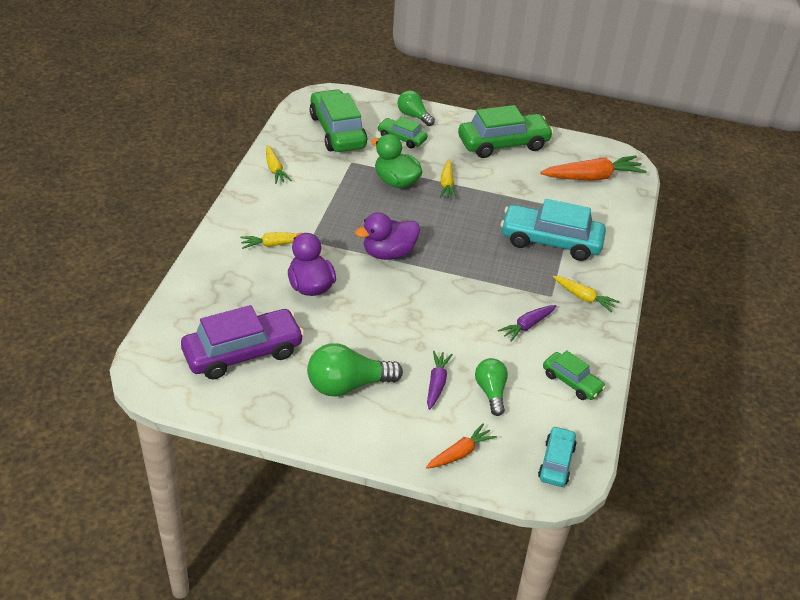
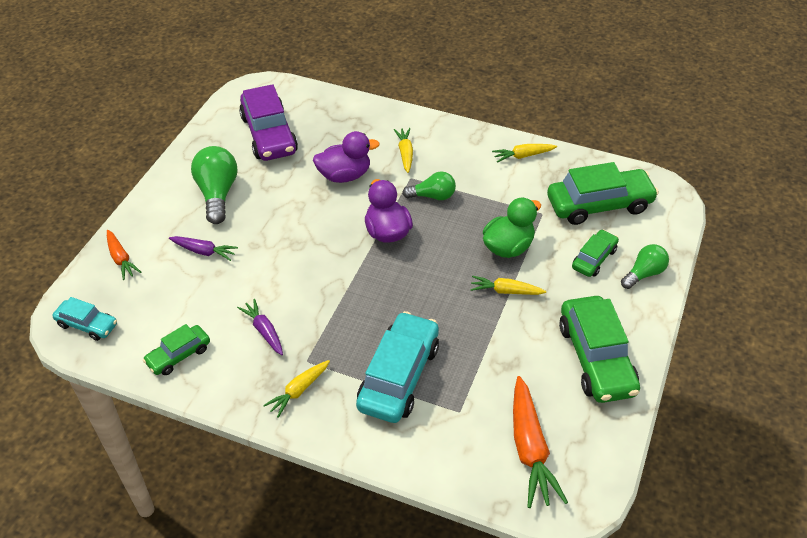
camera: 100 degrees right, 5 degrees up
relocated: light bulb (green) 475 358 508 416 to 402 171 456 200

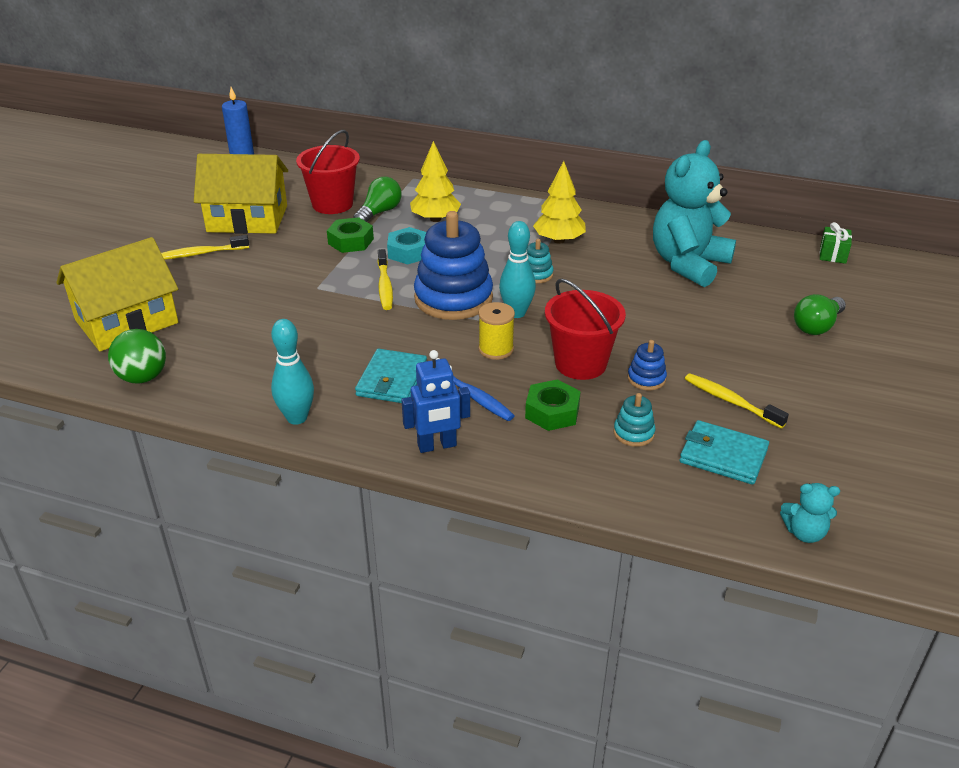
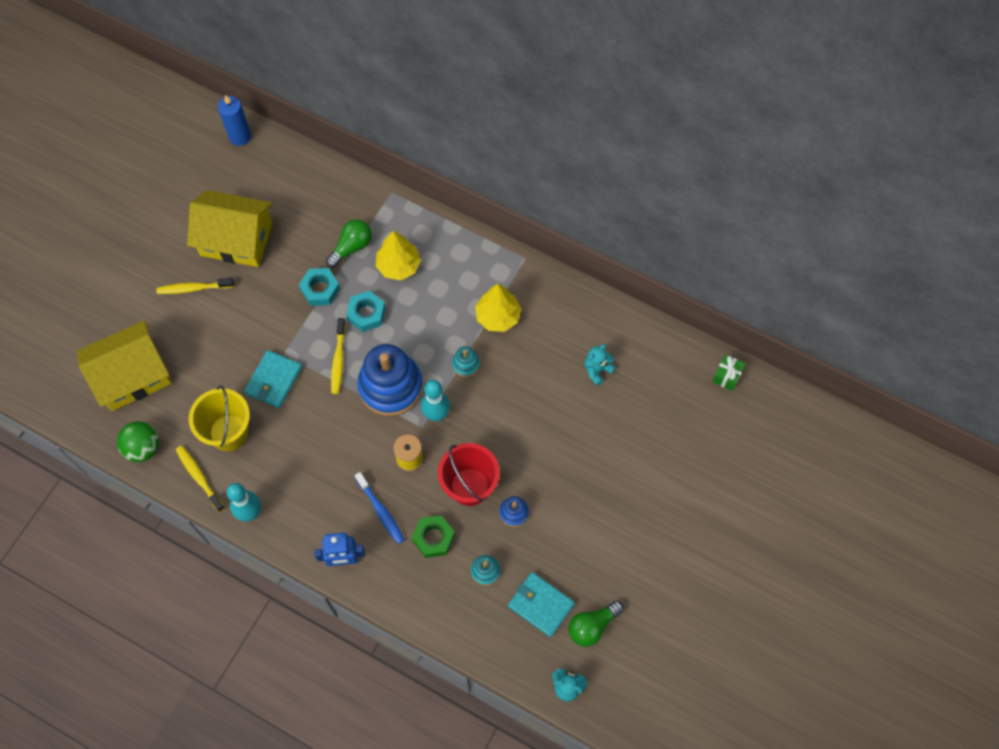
camera: 10 degrees right, 30 degrees up
missing: bucket (red) 296 130 360 214
appeared: bucket (yellow) 189 385 250 451
relocated: wallet (turquoise) 355 349 427 403 to 244 350 302 408; toothbrush (yellow) 685 373 789 429 to 176 446 225 512; light bulb (green) 794 294 846 335 to 569 601 624 647
colour: nut (green) 327 217 374 253 to nut (turquoise) 299 268 340 306
size: teddy bear (turquoise) 653 140 736 287 = 585 344 616 386 x0.42

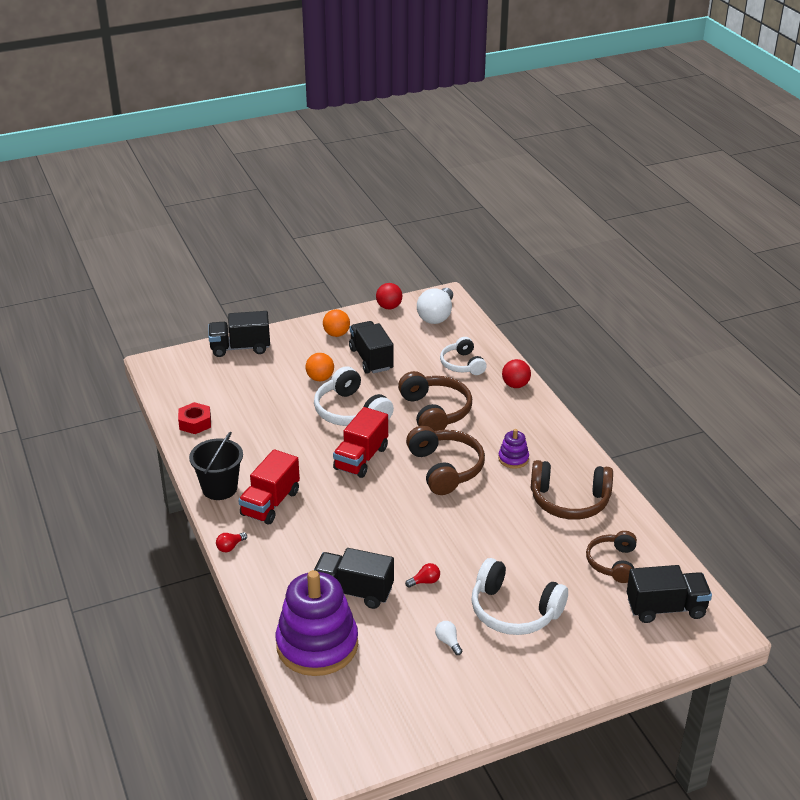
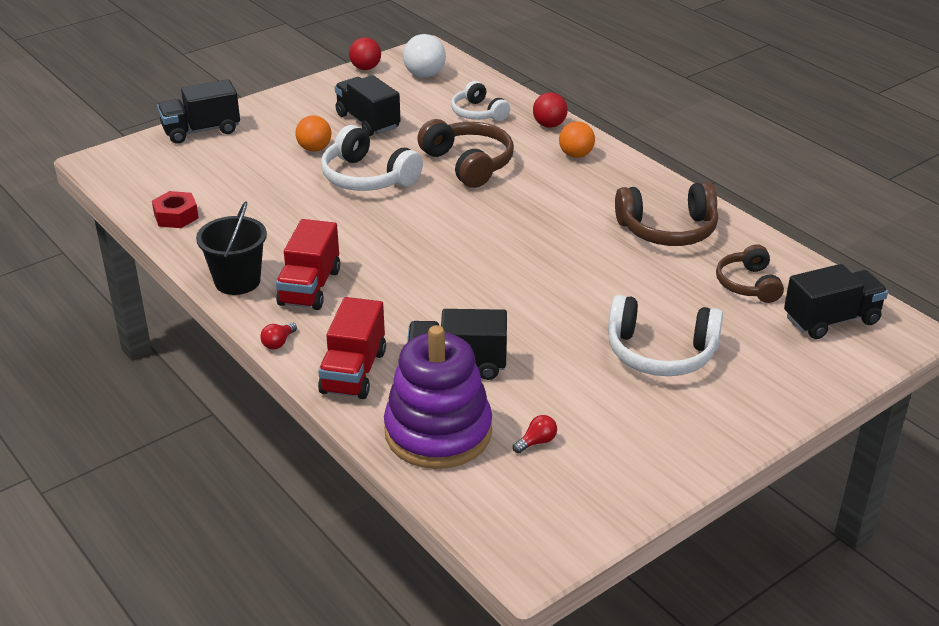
camera: 15 degrees left, 0 degrees up
missing: headphones (brown) 406 425 485 495; light bulb (white) 435 621 462 655; stacking toy (purple) 498 429 529 469
relocated: ball (orange) 323 309 350 337 to 559 121 595 158; truck (red) 333 407 388 478 to 318 297 386 399; light bulb (red) 405 563 440 588 to 513 415 557 453

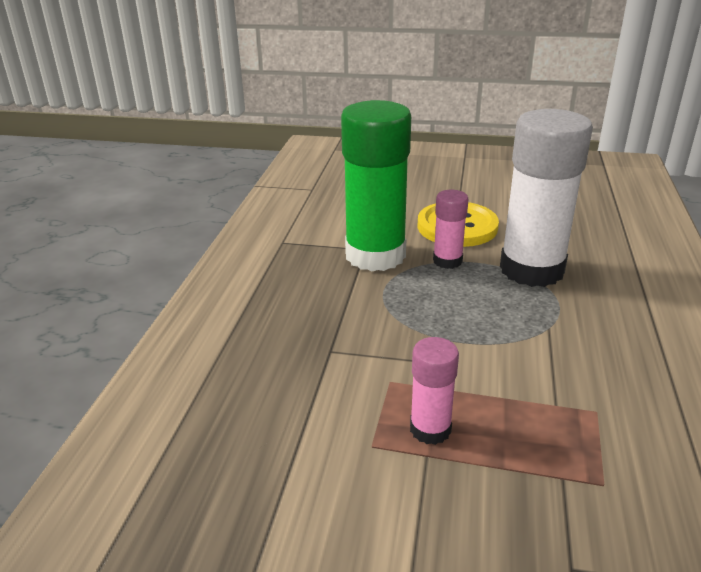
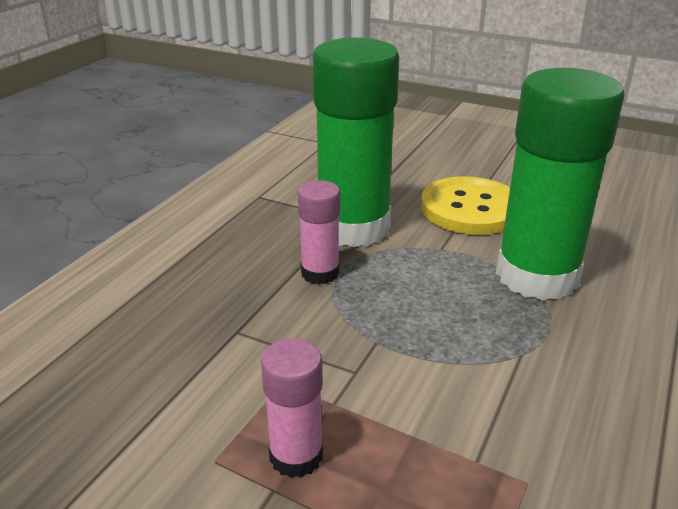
camera: 15 degrees right, 0 degrees up
relocated: glue stick (pink) 433 190 468 269 to 298 180 340 284
colour: glue stick (white) 500 109 593 287 to glue stick (green) 496 68 624 301

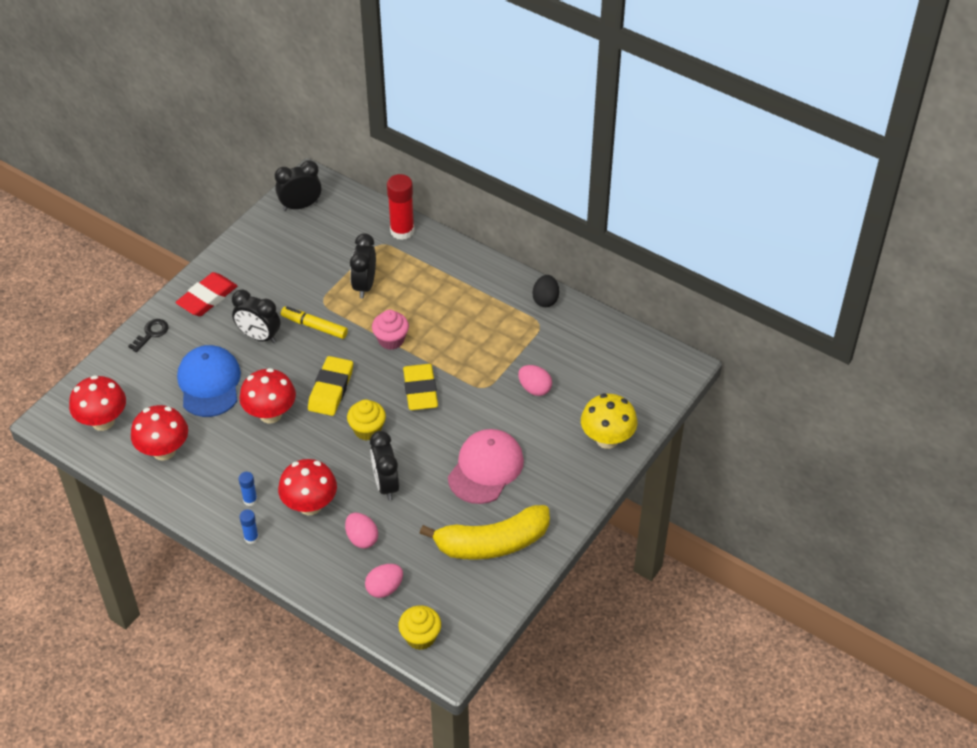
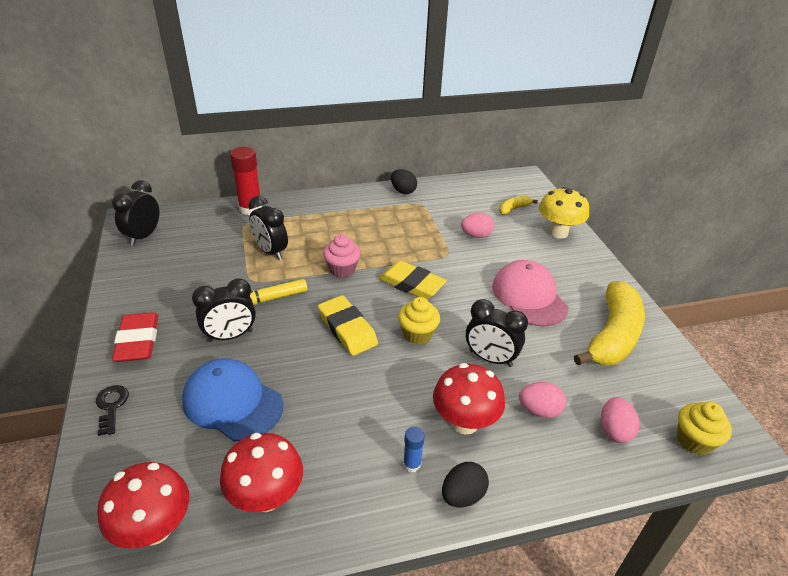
camera: 50 degrees left, 10 degrees down
missing: mushroom (red) 239 368 296 423
appeared: banana (yellow) 499 196 538 215
exchanged: glue stick (blue) 239 510 259 544 to egg (black) 442 462 489 507

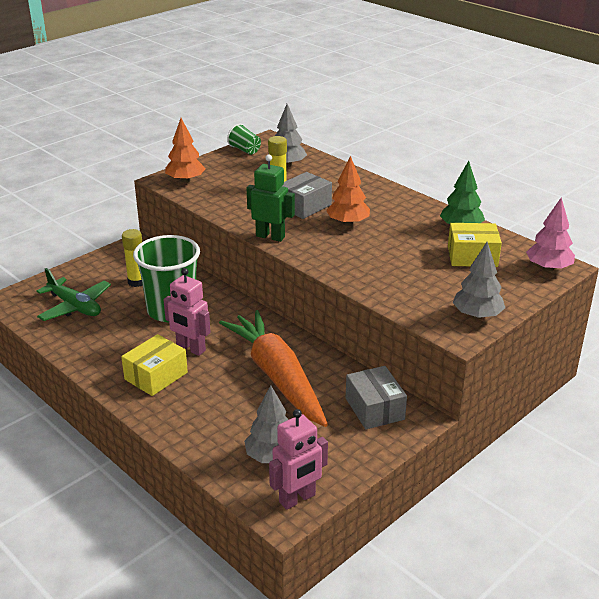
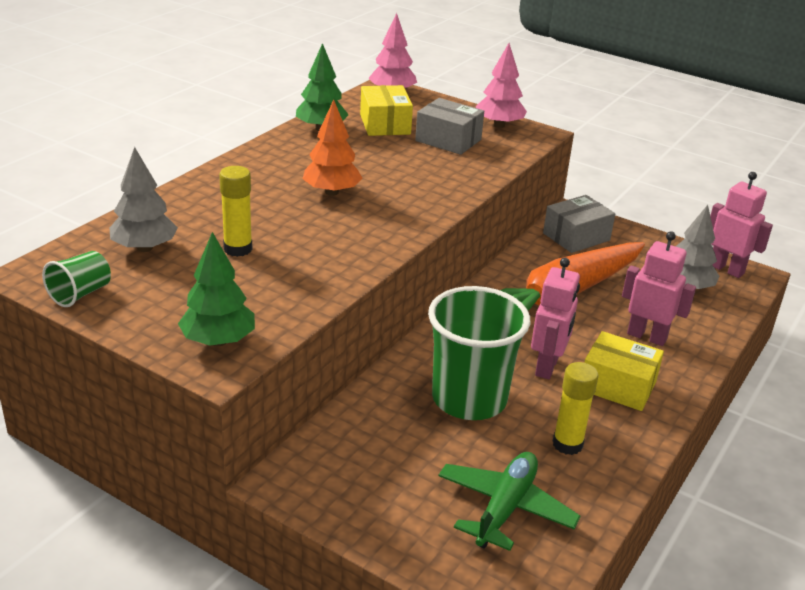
camera: 105 degrees left, 0 degrees up
missing: robot (green) 247 154 295 242
appeared: robot (pink) 622 231 696 346
relocated: glue stick (yellow) 122 229 142 287 to 553 362 598 455; box (grey) 283 172 332 219 to 415 98 484 155
colour: tree (orange) 165 118 205 183 to tree (green) 178 232 255 346; tree (grey) 453 242 505 319 to tree (pink) 476 43 527 128

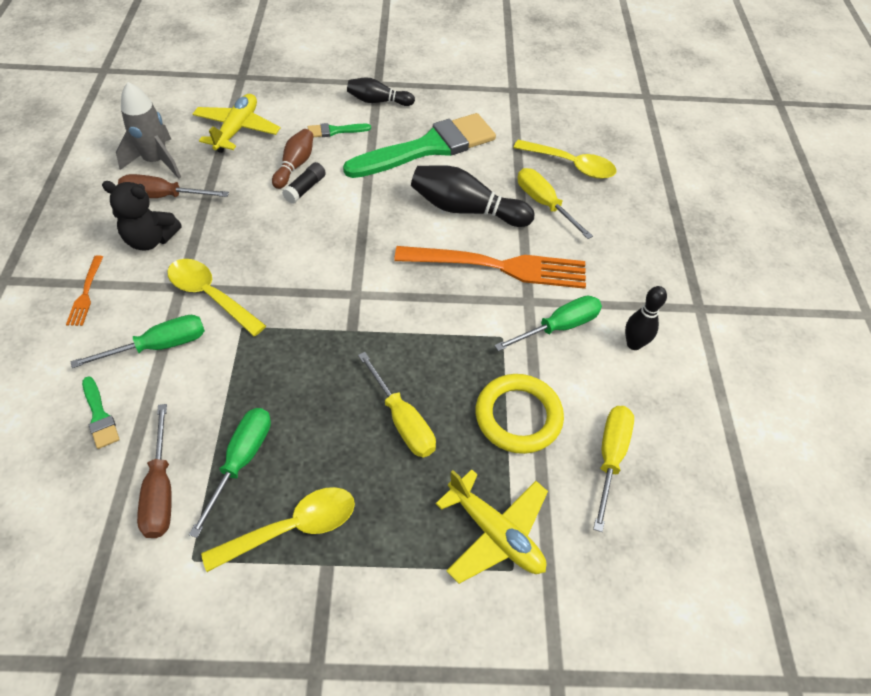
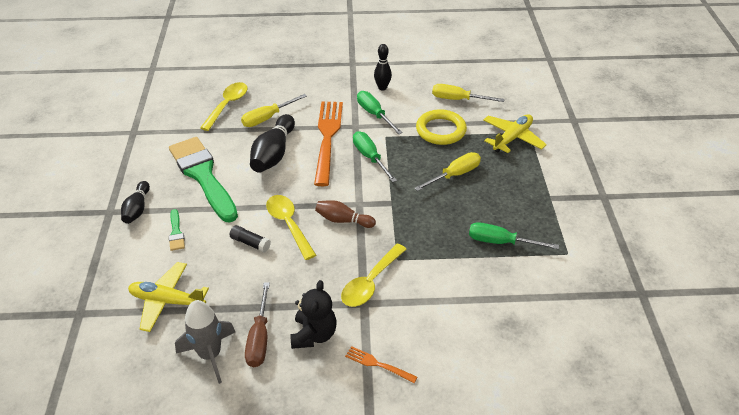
camera: 90 degrees left, 10 degrees down
missing: brush (green) 82 376 120 449; screwdriver (brown) 137 404 172 538
relocated: screwdriver (green) 70 315 205 368 to 353 131 397 182; spoon (yellow) 201 487 355 572 to 266 195 316 260; bowling pin (brown) 272 129 313 189 to 315 200 376 228
spun: fork (orange) 66 255 103 326 = 345 346 417 383 150 degrees counterclockwise

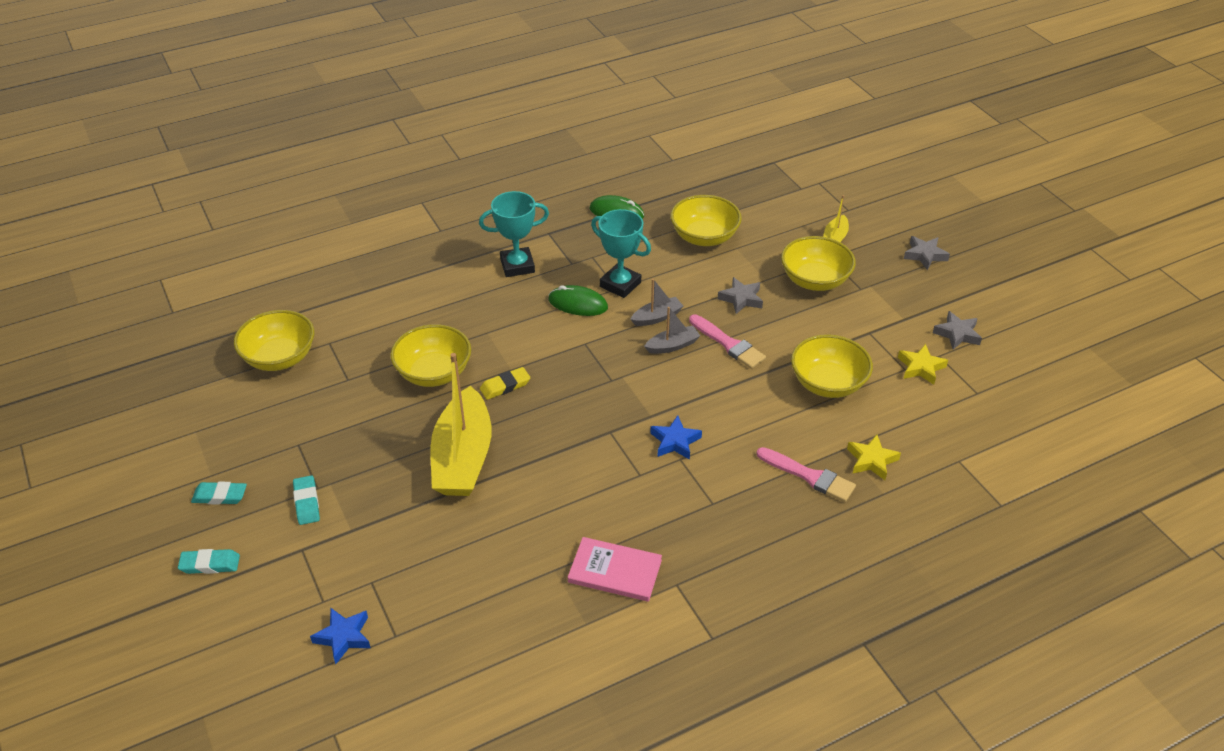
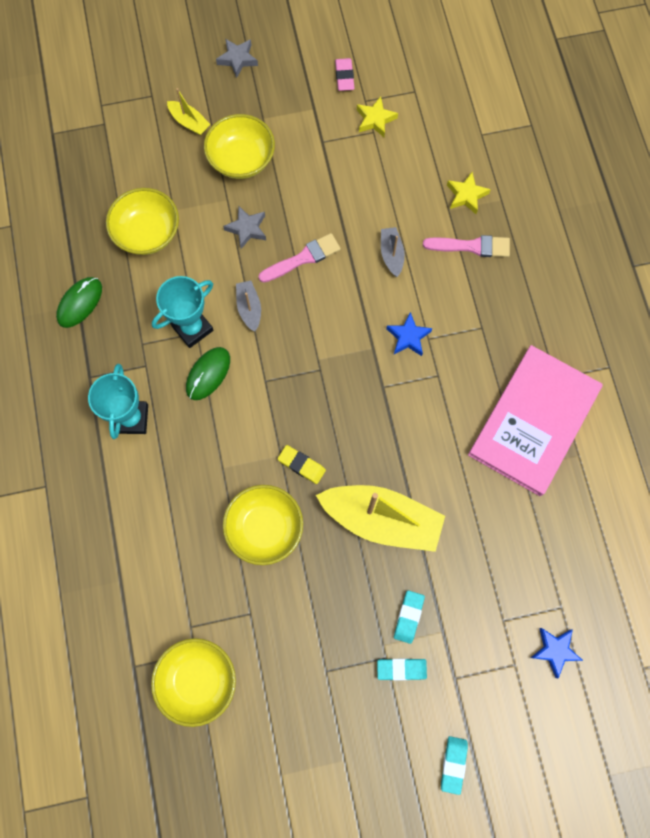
camera: 75 degrees left, 30 degrees up
missing: bowl (yellow) 791 334 873 398
relocated: eraser (turquoise) 191 481 247 505 to 394 590 425 644; boat (grey) 644 307 700 354 to 381 227 405 277
exchanged: star (grey) 933 311 982 350 to eraser (pink) 335 58 355 91
spun: eraser (yellow) 480 367 530 400 = 278 445 326 484 45 degrees counterclockwise; brush (pink) 757 447 856 502 = 423 235 510 257 45 degrees clockwise
size: book (pink) 568 537 662 602 = 468 345 603 496 x1.90

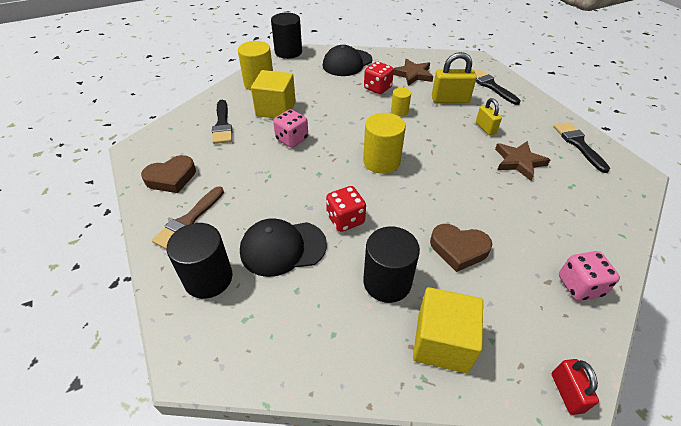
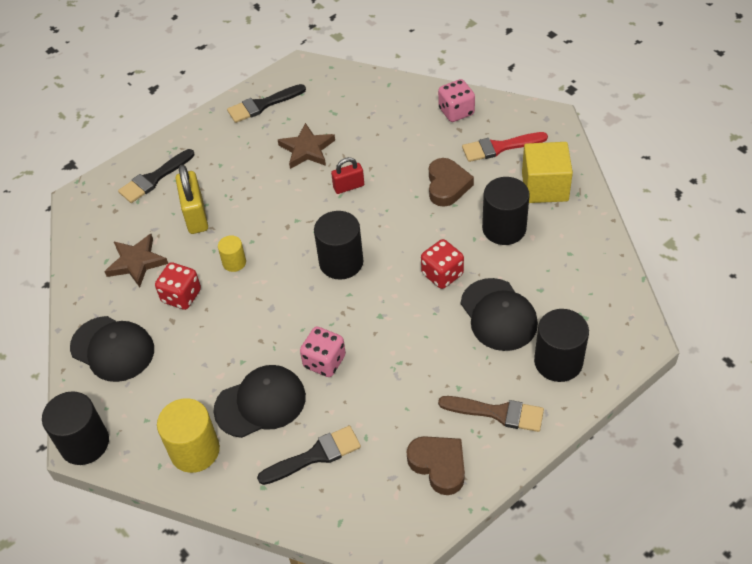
camera: 100 degrees left, 5 degrees up
missing: padlock (yellow) 476 98 502 135
appeared: brush (red) 462 132 548 162
relocated: padlock (red) 552 359 599 415 to 331 157 364 194
exchanged: cube (yellow) 251 70 296 118 to cap (black) 213 365 306 438
colour: cylinder (yellow) 363 113 406 174 to cylinder (black) 314 211 363 280

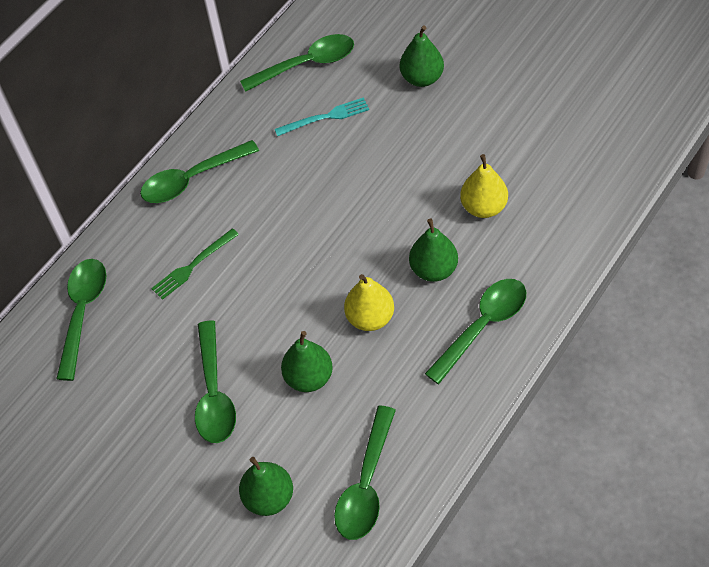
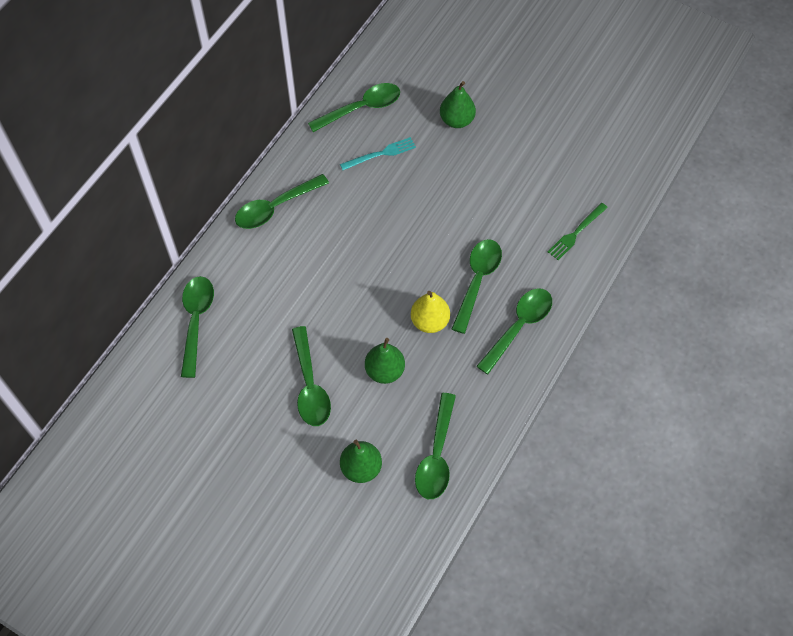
camera: 10 degrees left, 5 degrees up
missing: pear (yellow) 460 154 508 218
relocated: fork (green) 151 228 239 300 to 548 203 608 260
exchanged: pear (green) 409 218 458 282 to spoon (green) 452 239 502 334

